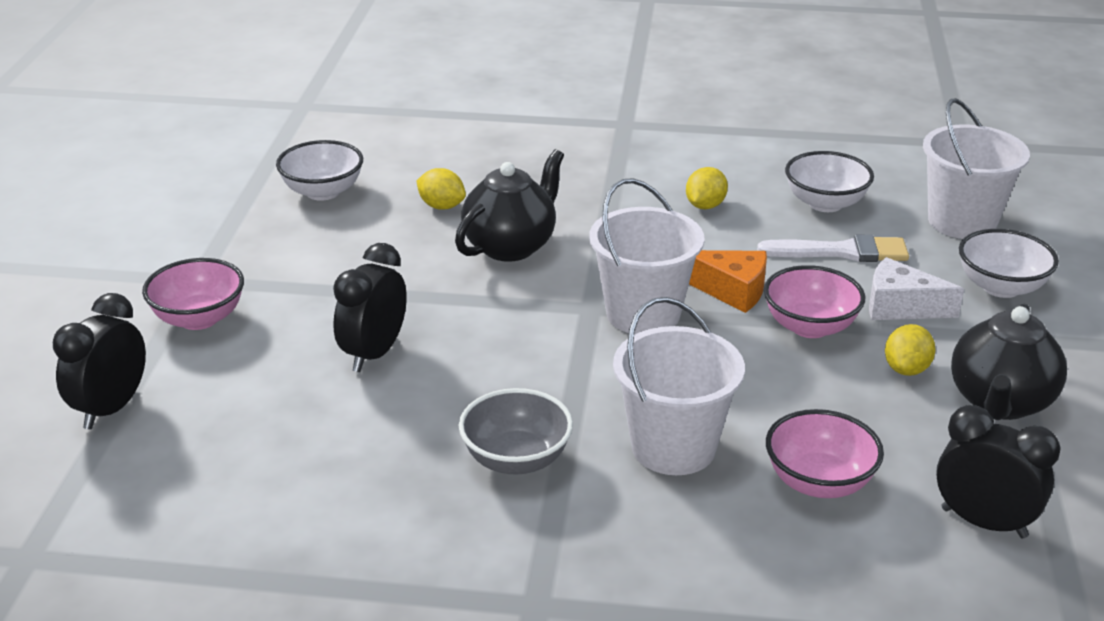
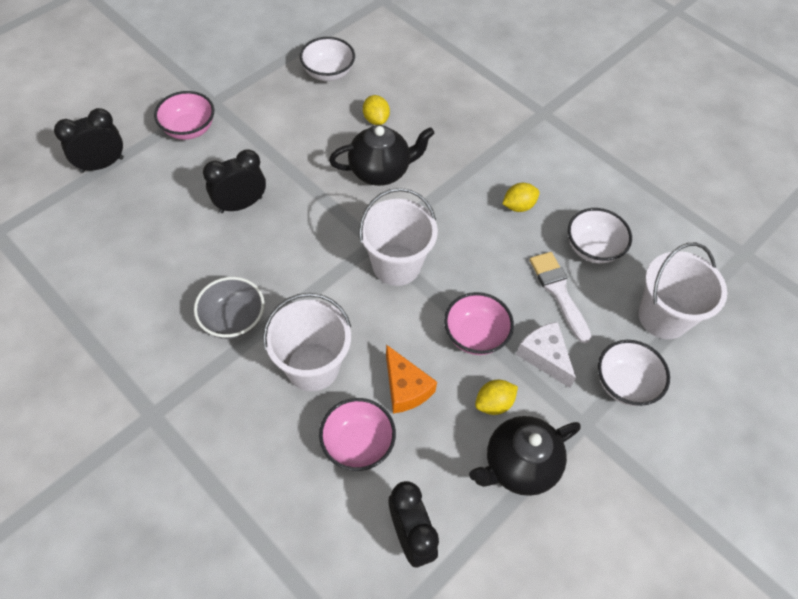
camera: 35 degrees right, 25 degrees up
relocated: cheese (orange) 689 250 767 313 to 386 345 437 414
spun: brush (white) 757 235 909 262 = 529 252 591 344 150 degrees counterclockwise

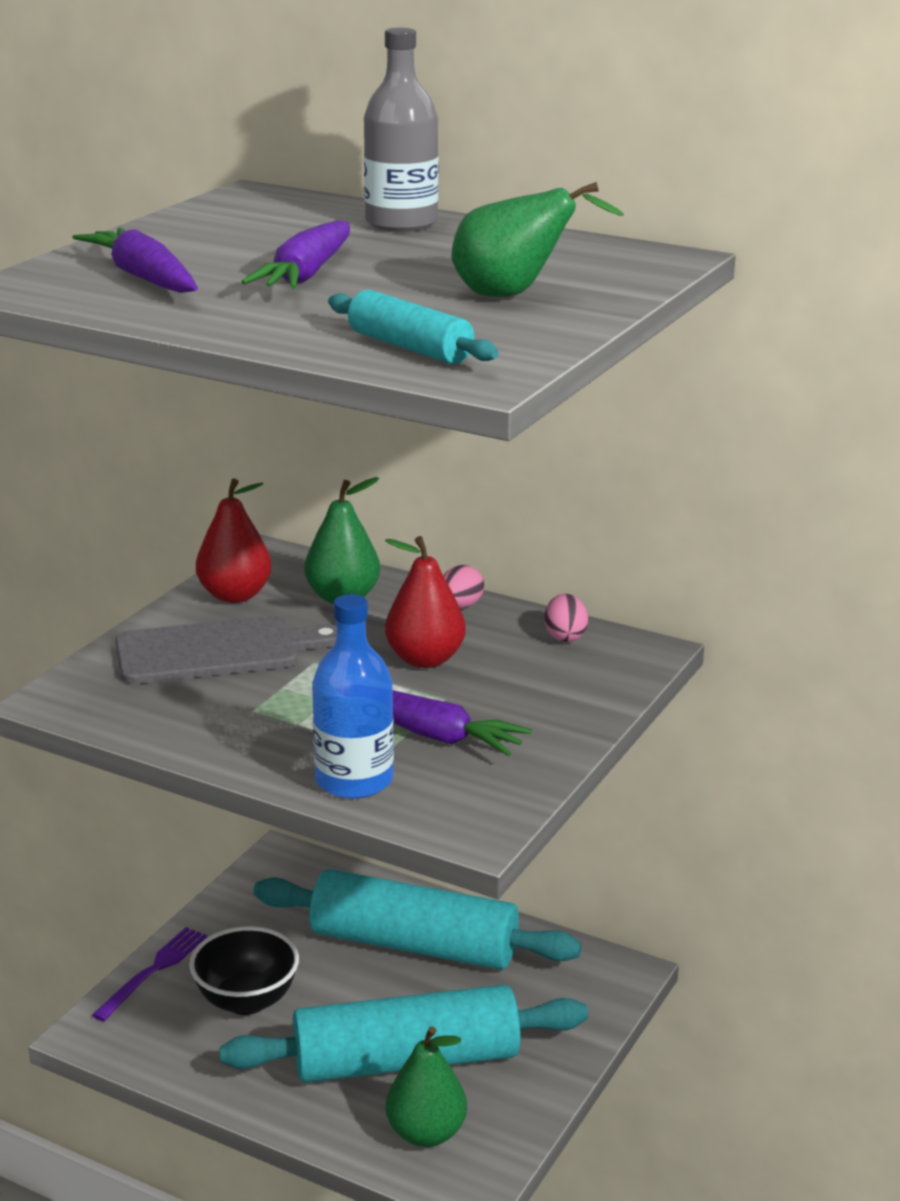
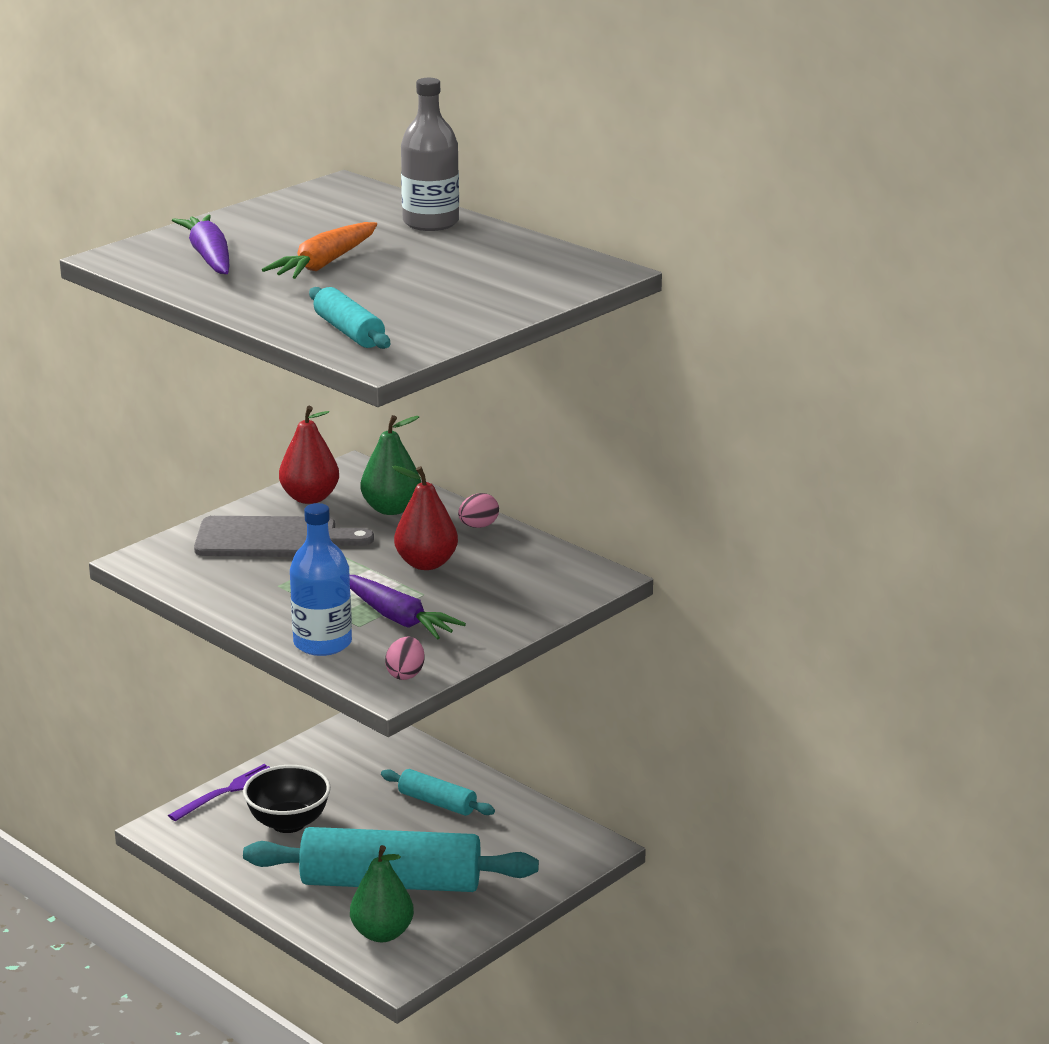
camera: 15 degrees right, 0 degrees up
missing: pear (green) 451 182 624 297
relocated: egg (pink) 544 594 588 642 to 385 637 425 680
colour: carrot (purple) 241 220 350 289 to carrot (orange) 262 222 377 279
size: rolling pin (turquoise) 253 869 582 969 = 381 769 495 816 x0.48

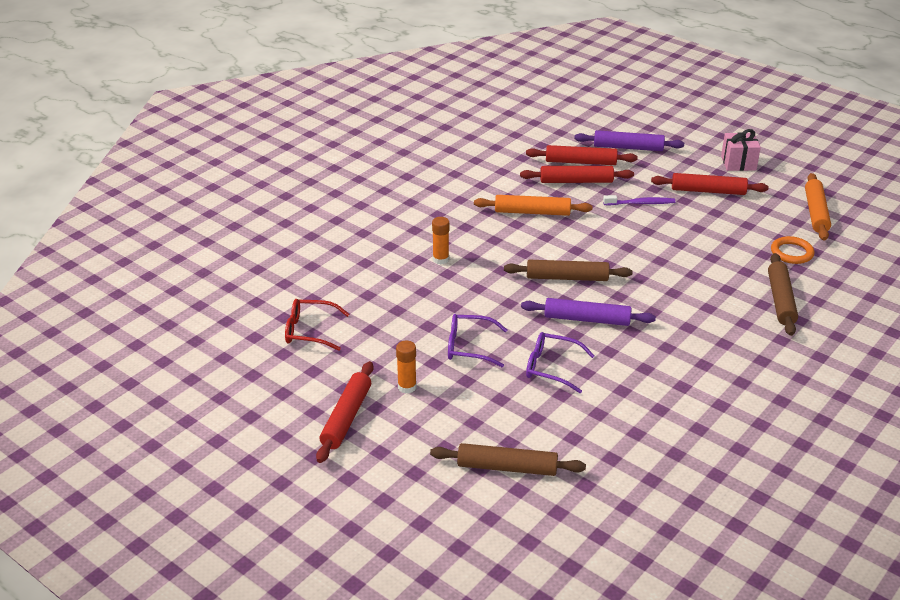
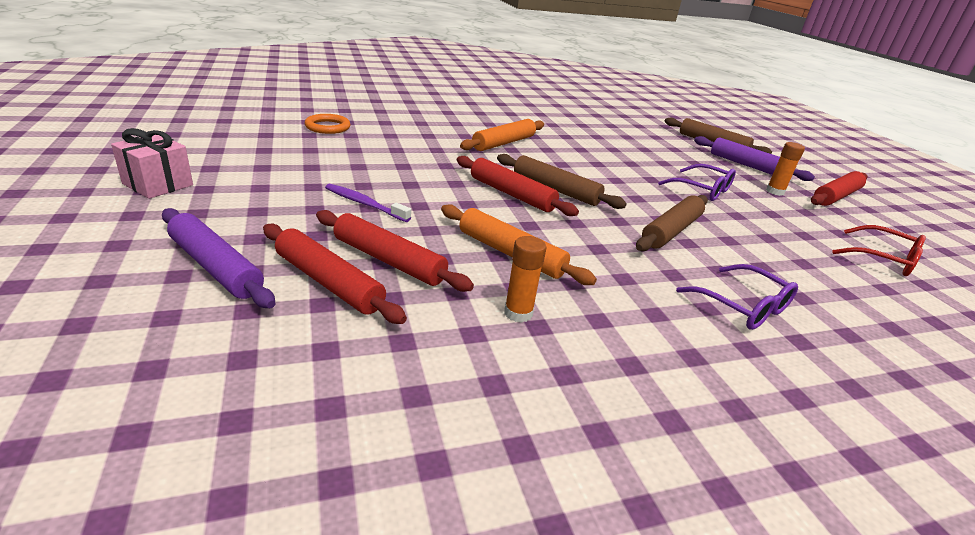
camera: 150 degrees left, 5 degrees down
relocated: glue stick (orange) 432 217 449 264 to 504 236 546 323; rolling pin (purple) 521 298 656 326 to 694 136 815 181; glasses (purple) 526 332 595 393 to 676 264 798 330; rolling pin (red) 651 173 769 195 to 457 156 579 216; rolling pin (brown) 768 253 798 336 to 636 195 708 252; rolling pin (orange) 805 173 831 241 to 460 119 544 151

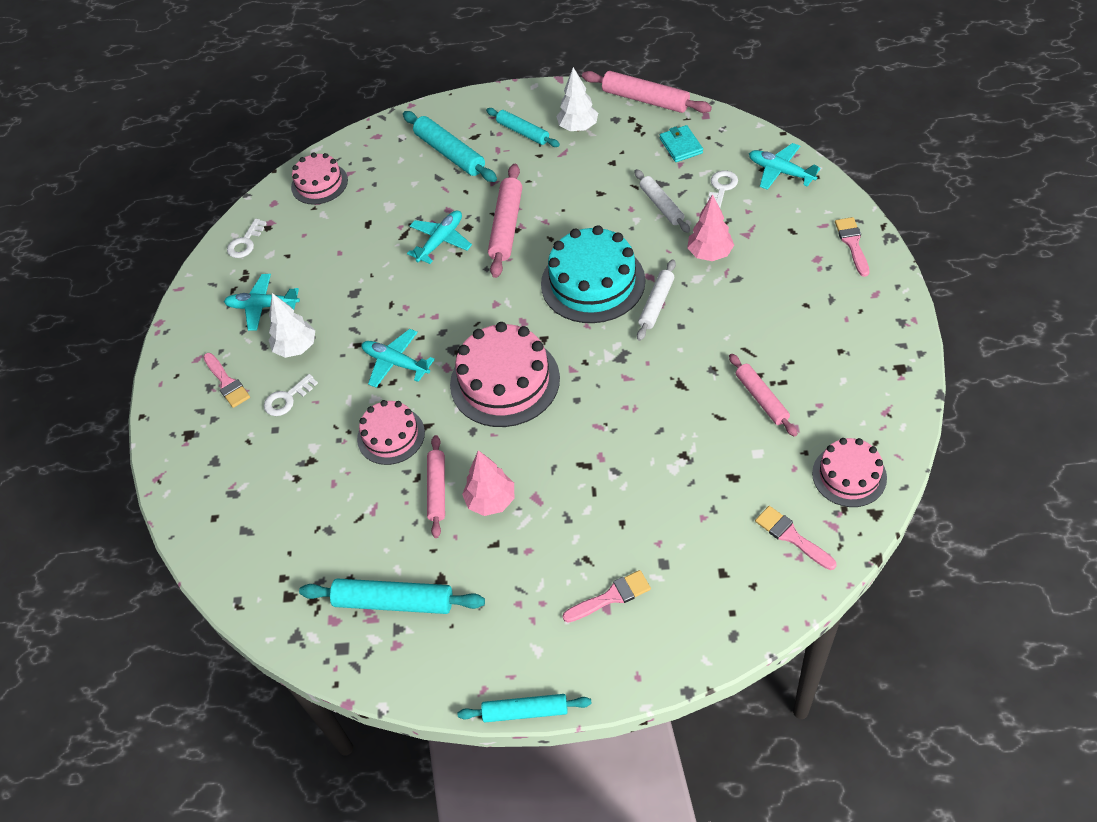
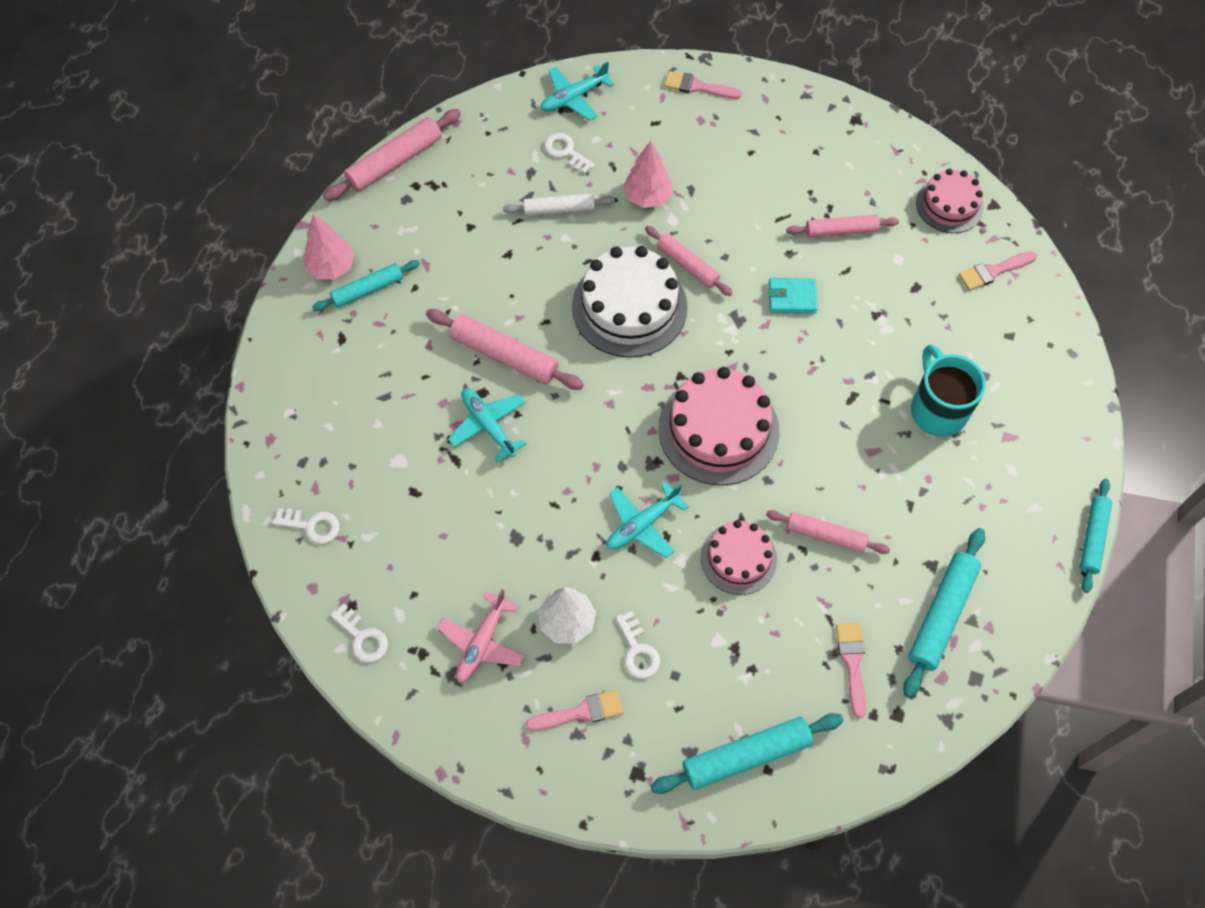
camera: 75 degrees left, 10 degrees up
missing: tree (white) 557 67 598 131
appeared: mug (turquoise) 911 344 986 437
relocated: rolling pin (turquoise) 403 111 497 182 to 651 713 844 794; tree (pink) 462 450 514 516 to 303 214 354 279; brush (pink) 562 570 651 623 to 836 623 866 718; wallet (turquoise) 660 125 703 162 to 768 278 818 314
exchanged: cake (pink) 291 153 348 205 to key (white) 273 508 340 544
colour: plane (turquoise) 224 274 300 331 to plane (pink) 437 589 525 683; cake (turquoise) 541 225 645 323 to cake (white) 572 246 688 358; rolling pin (white) 637 259 676 341 to rolling pin (pink) 645 226 732 296

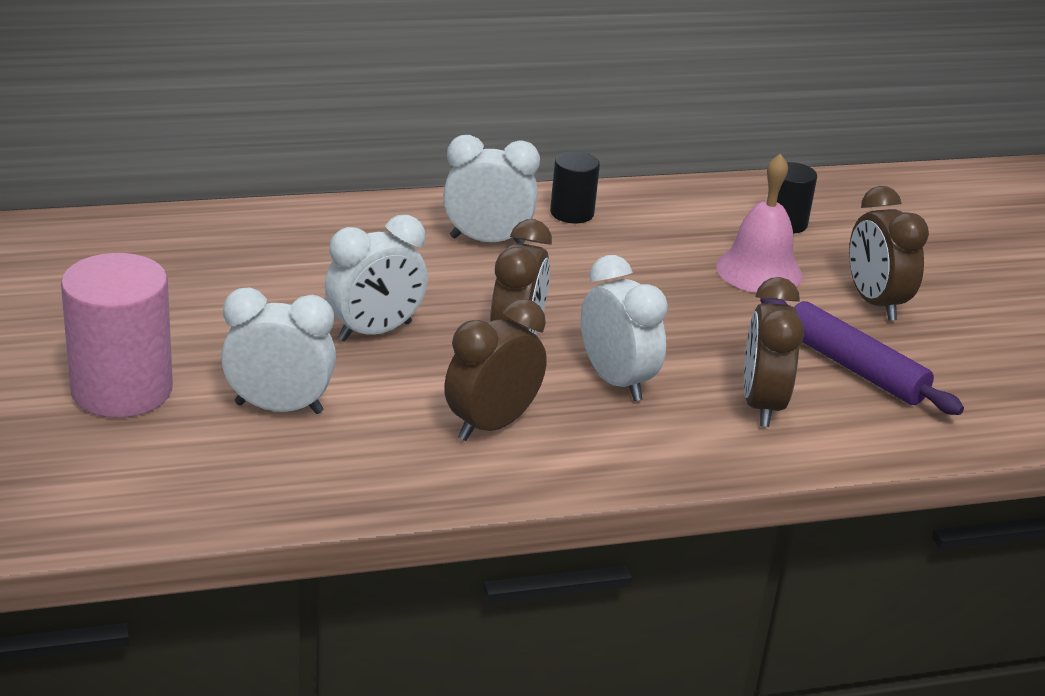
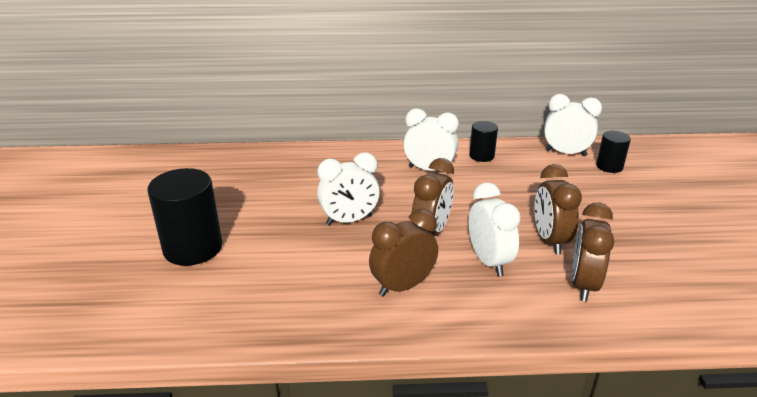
camera: 15 degrees right, 0 degrees up
missing: bell (pink) 716 154 803 293; rolling pin (purple) 760 298 964 415
relocated: clock (white) 221 288 336 414 to 544 94 602 156; clock (brown) 849 186 929 321 to 534 164 582 254
colour: cylinder (pink) 61 253 173 418 to cylinder (black) 147 168 222 266

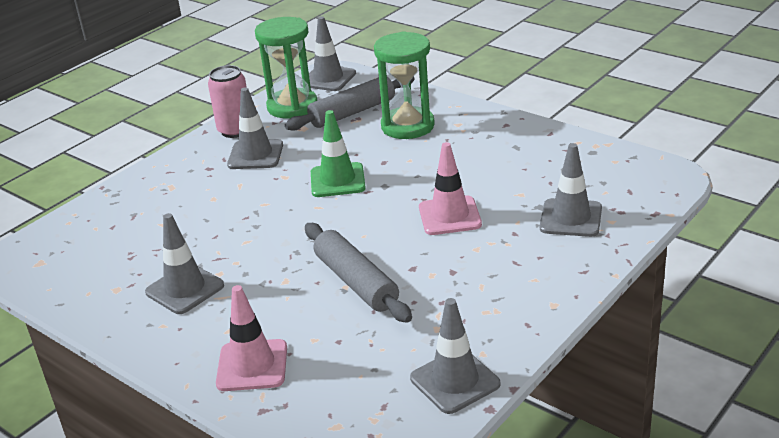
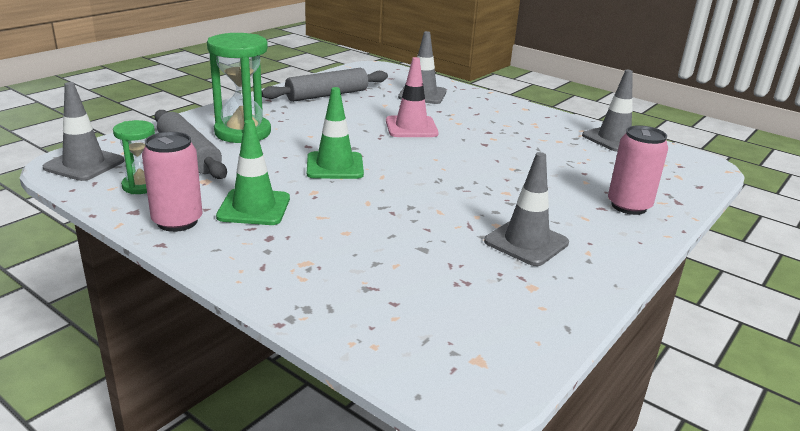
camera: 95 degrees left, 5 degrees down
relocated: rolling pin (grey) 305 223 412 323 to 262 68 388 102
exchanged: traffic cone (pink) 216 285 287 391 to can (pink) 608 125 668 215
colour: traffic cone (grey) 227 87 283 169 to traffic cone (green) 216 120 290 225
size: hourglass (green) 255 17 317 118 = 113 120 155 194 x0.57

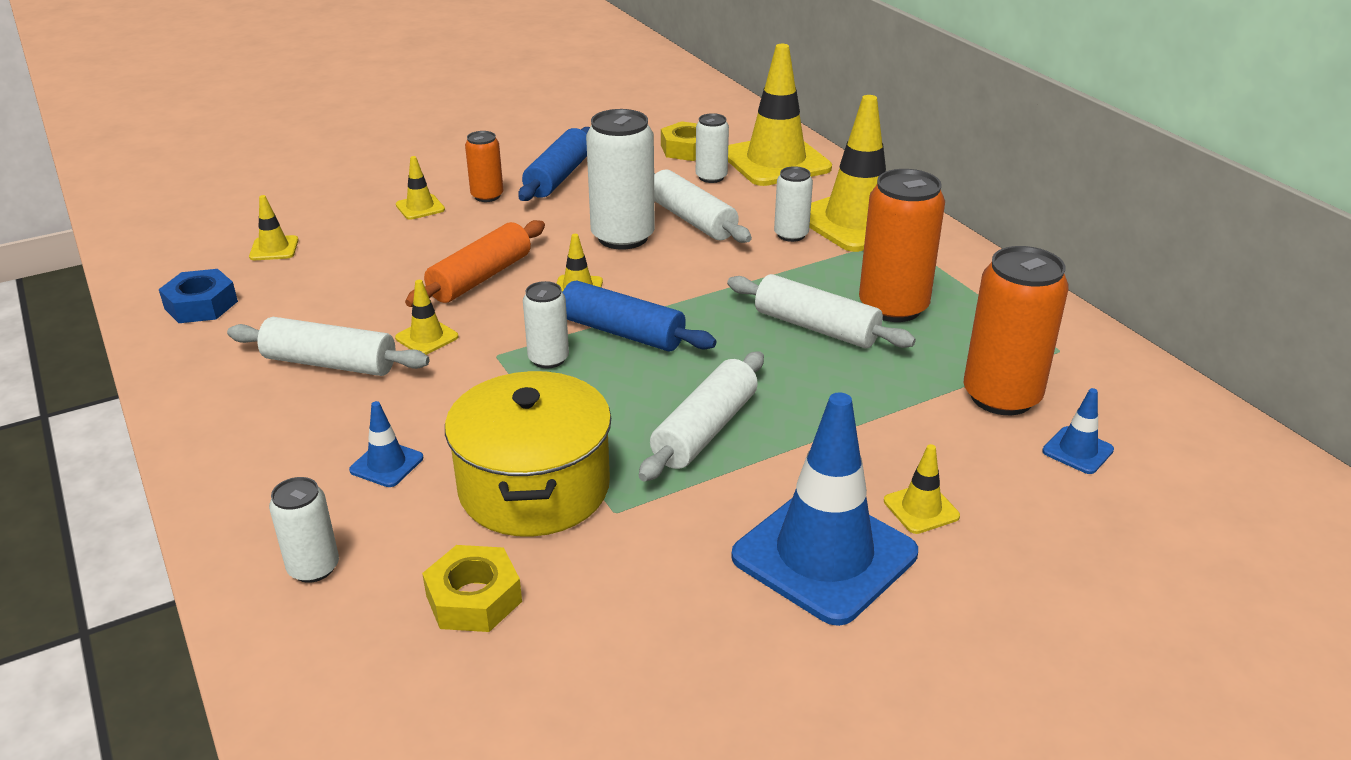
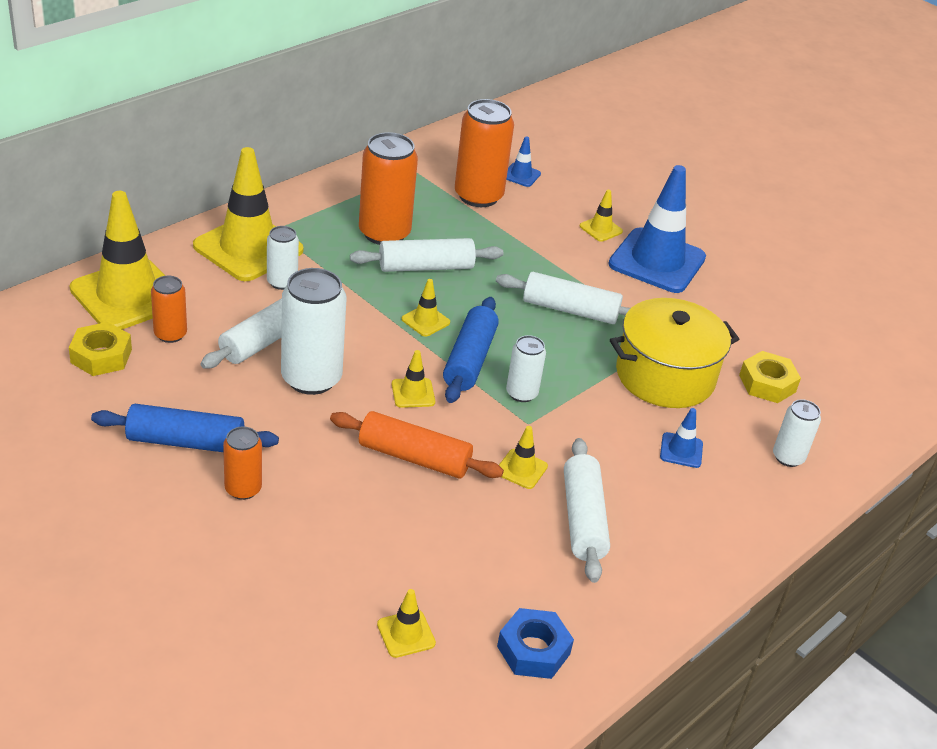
camera: 110 degrees left, 5 degrees up
relocated: traffic cone (yellow) 396 156 445 220 to 402 279 450 337
colour: can (white) 696 113 729 183 to can (orange) 151 276 187 343
spun: rolling pin (white) 727 274 916 348 = 350 238 503 272 60 degrees clockwise

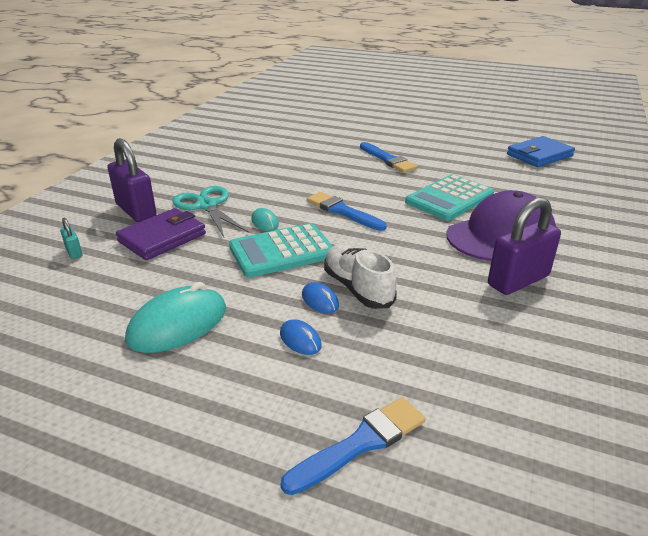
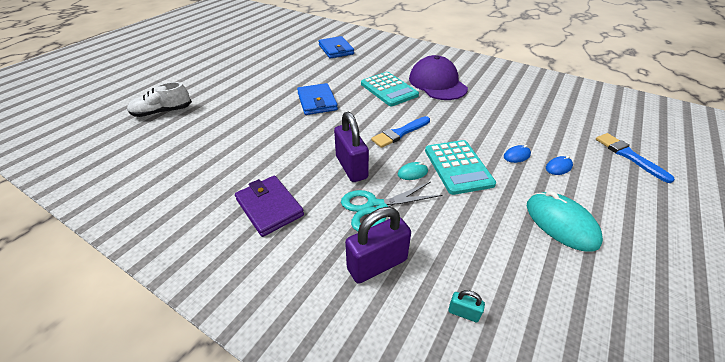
camera: 80 degrees left, 10 degrees up
relocated: wallet (purple) 116 208 206 260 to 235 175 304 237; shoe (white) 324 245 397 309 to 127 82 192 117; padlock (purple) 488 197 561 295 to 334 112 369 182
exchanged: brush (blue) 360 142 418 173 to wallet (blue) 297 83 338 115
spun: padlock (turquoise) 60 218 82 259 = 448 290 485 322 45 degrees clockwise

